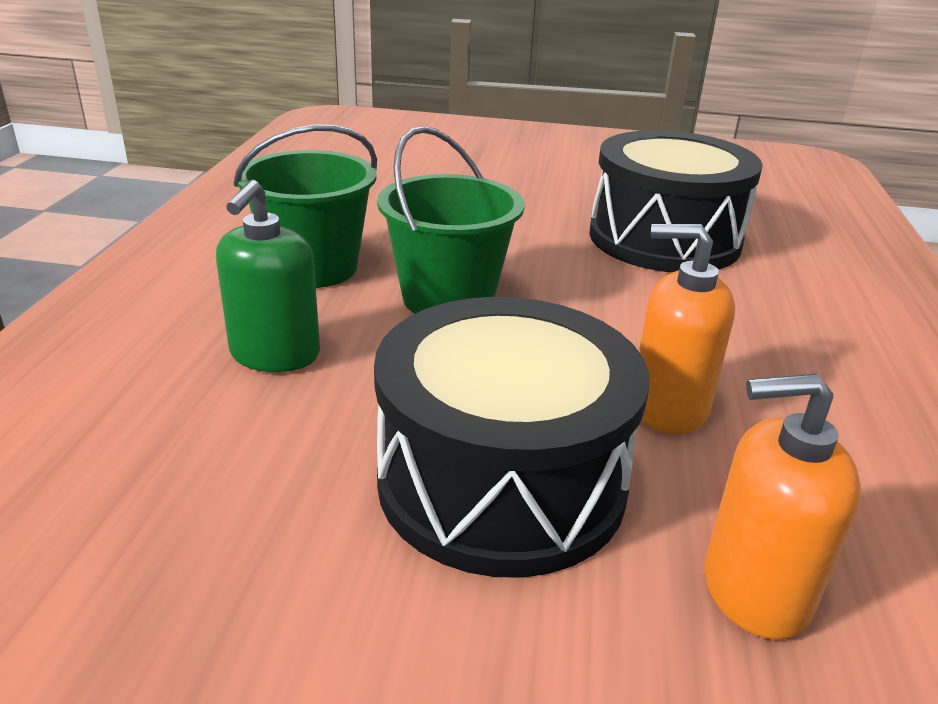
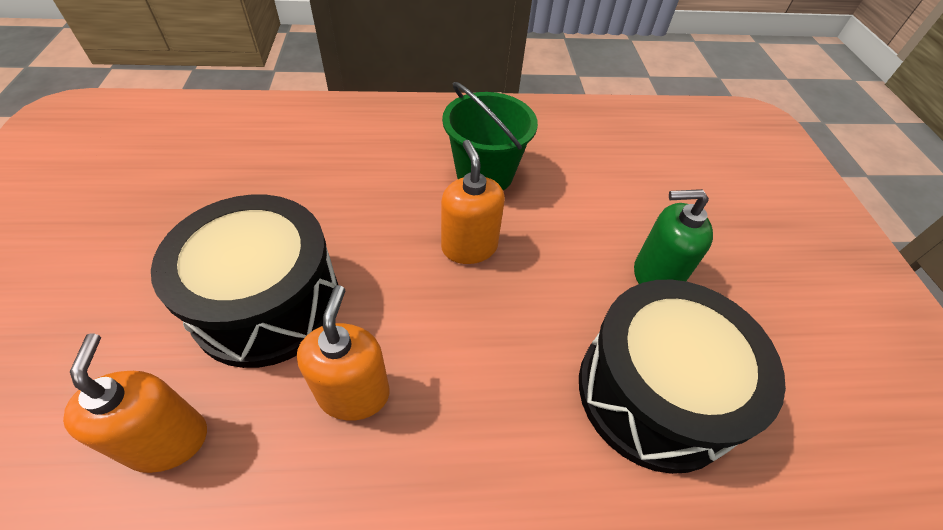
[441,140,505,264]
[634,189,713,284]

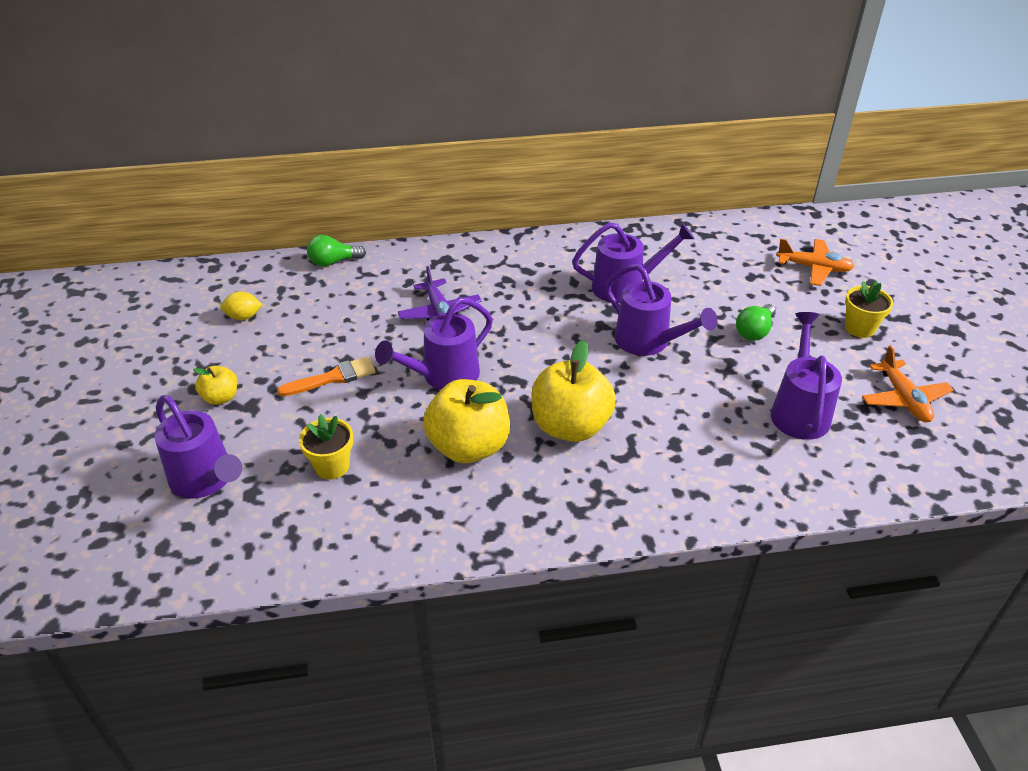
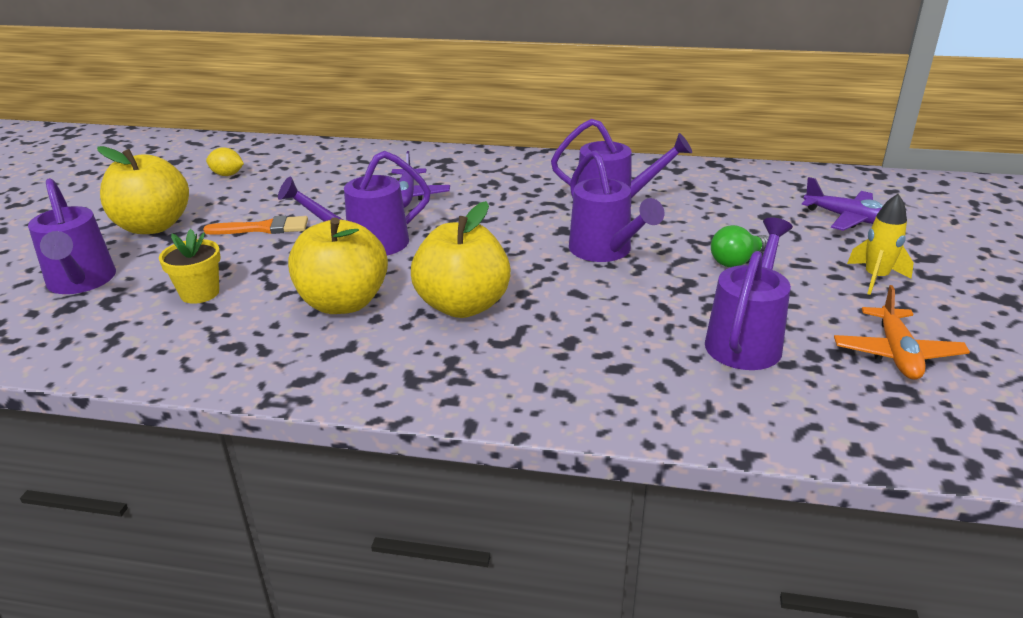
[307,235,366,267] (first image)
[802,177,883,231]
[847,194,914,295]
[97,146,189,234]

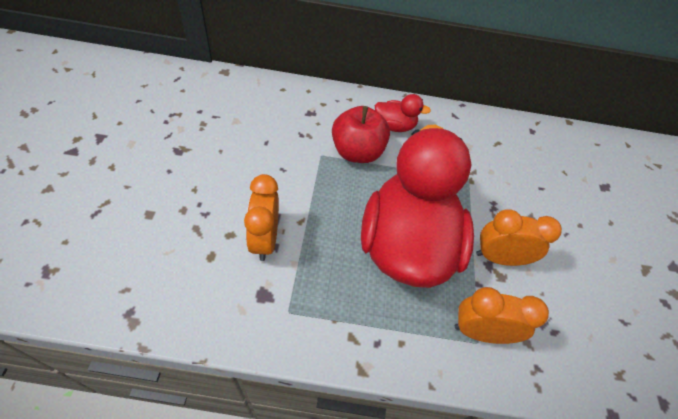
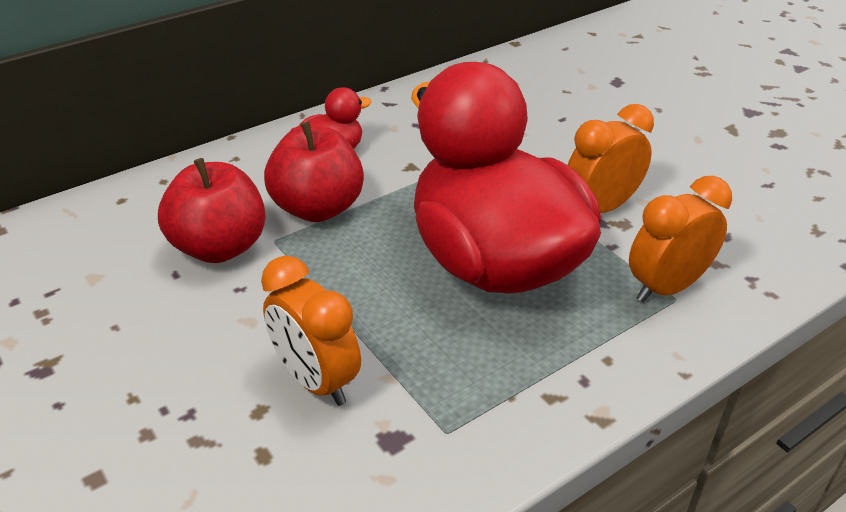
[158,158,266,263]

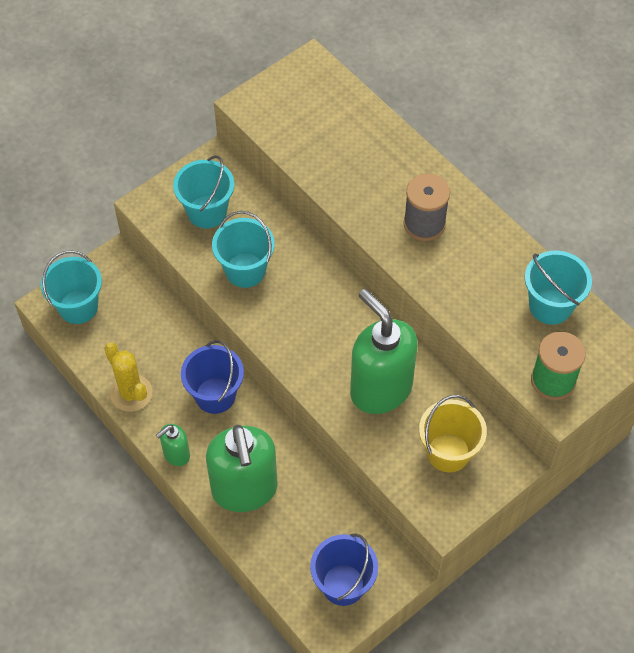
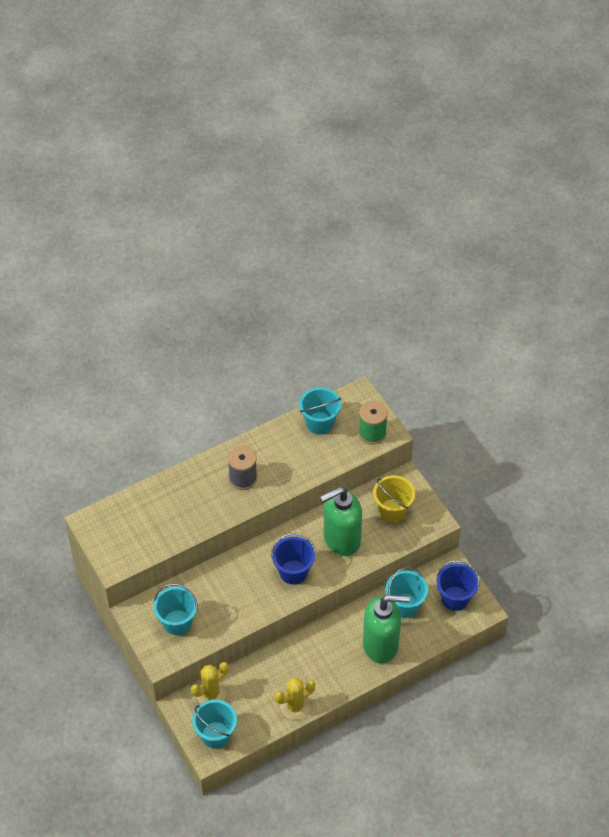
[386,567,428,618]
[271,533,316,585]
[156,424,190,466] (first image)
[191,662,229,704]

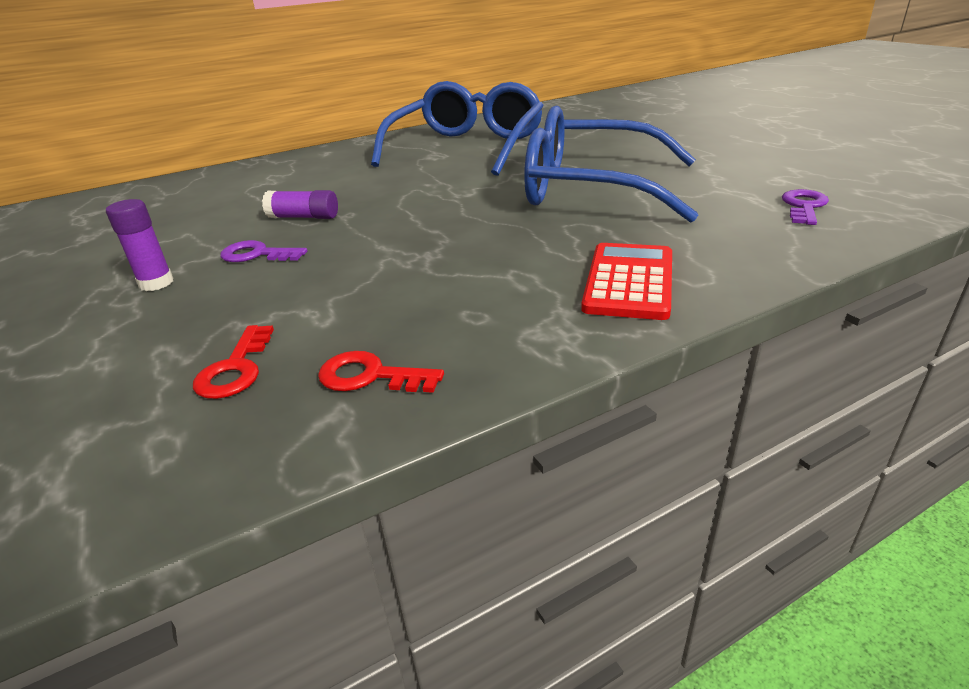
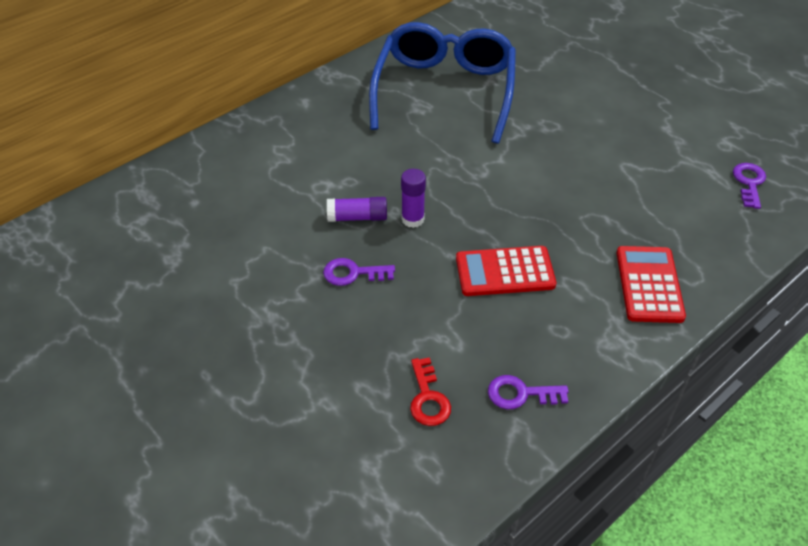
[524,106,698,223] (first image)
[401,169,426,228]
[488,375,569,409]
[456,246,556,296]

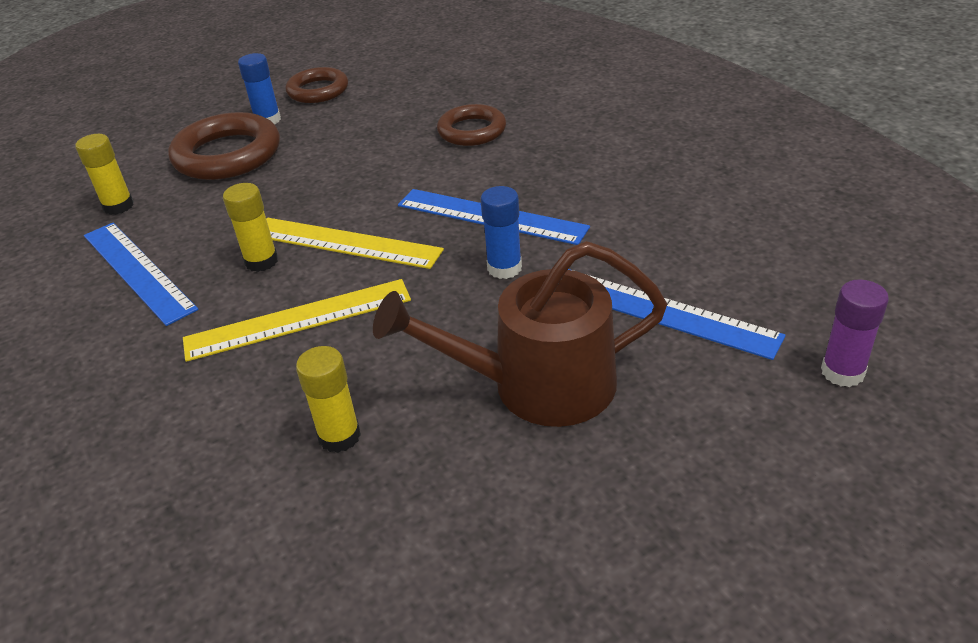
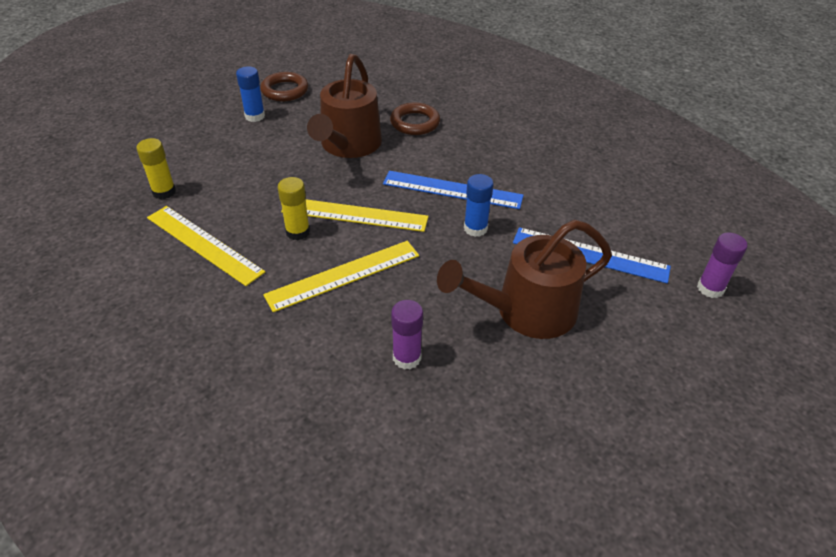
[168,112,280,180] (first image)
[147,206,265,286]
[391,300,423,370]
[307,54,382,158]

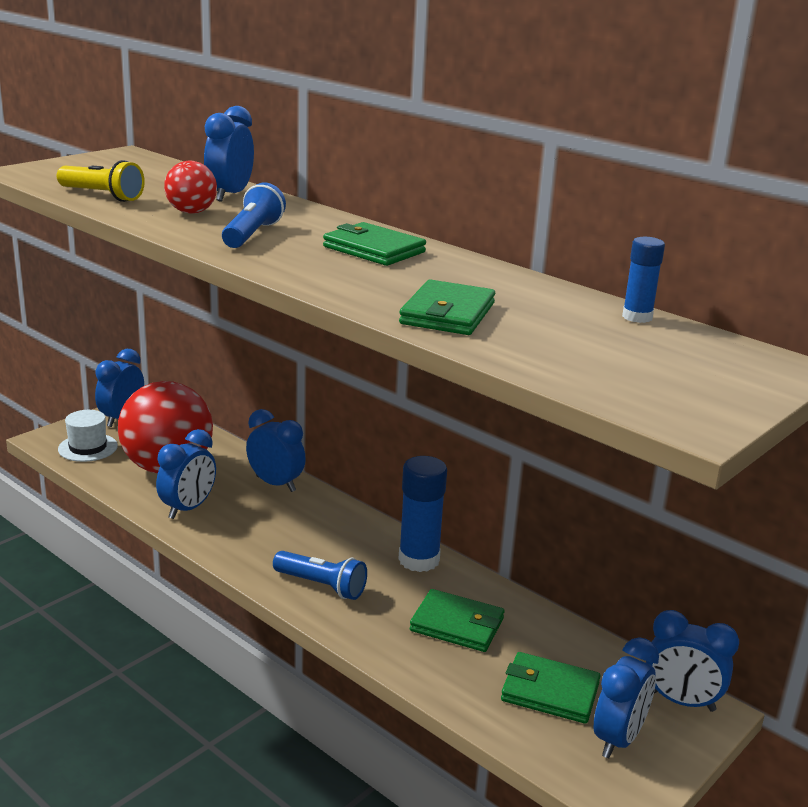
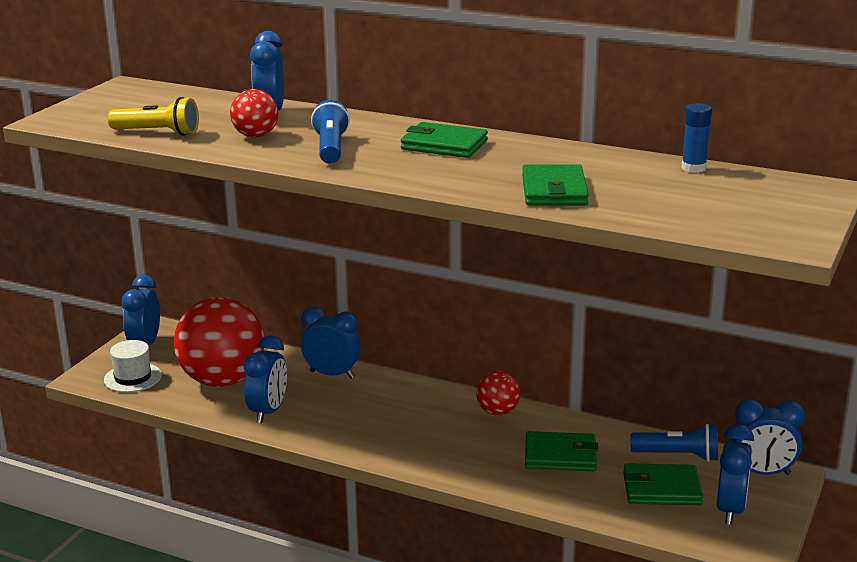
[476,371,520,415]
[630,424,718,462]

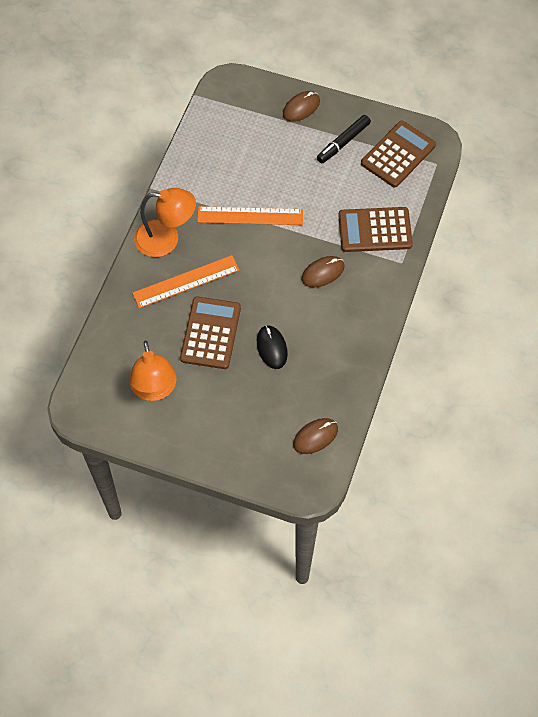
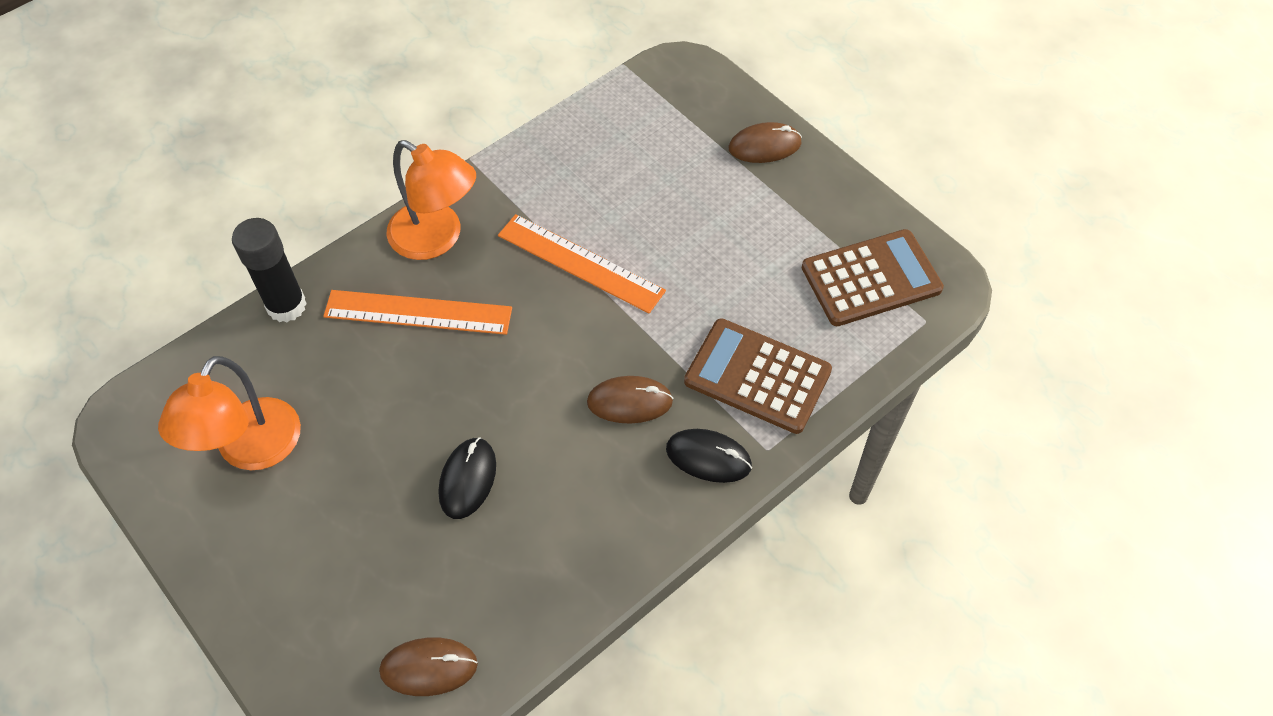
[317,115,371,163] (first image)
[180,297,241,369] (first image)
[232,218,307,322]
[666,429,752,483]

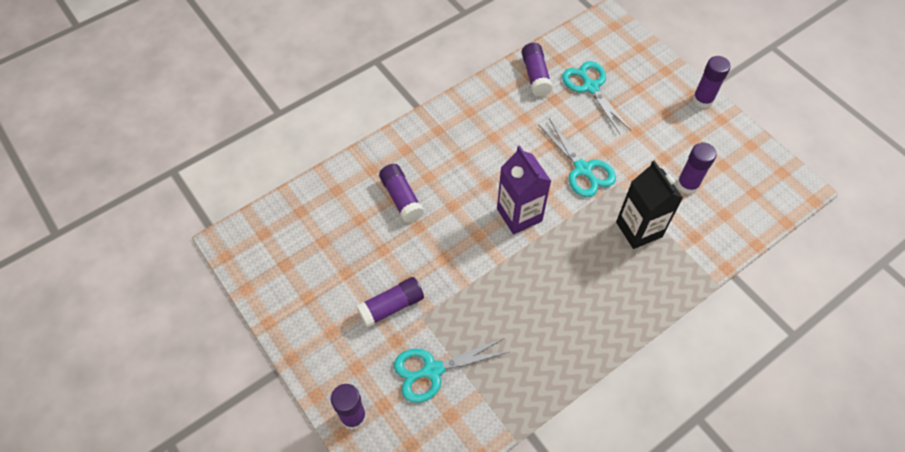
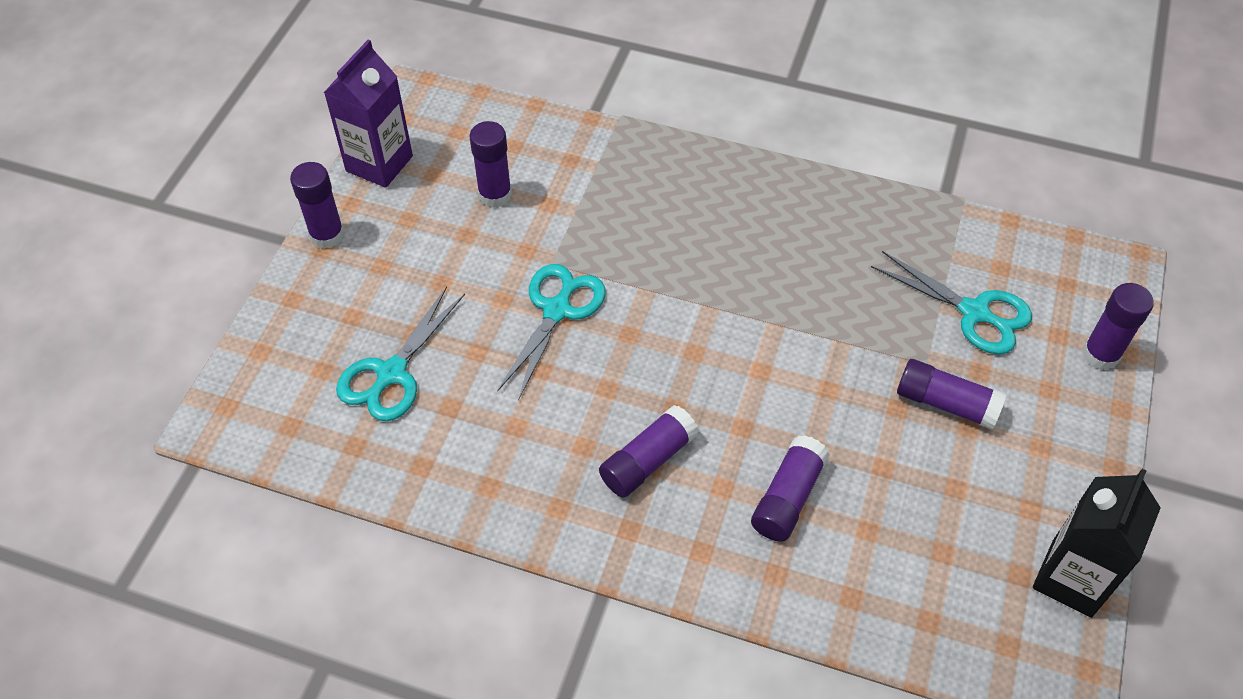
[599,405,699,498]
[323,40,413,188]
[1033,469,1161,618]

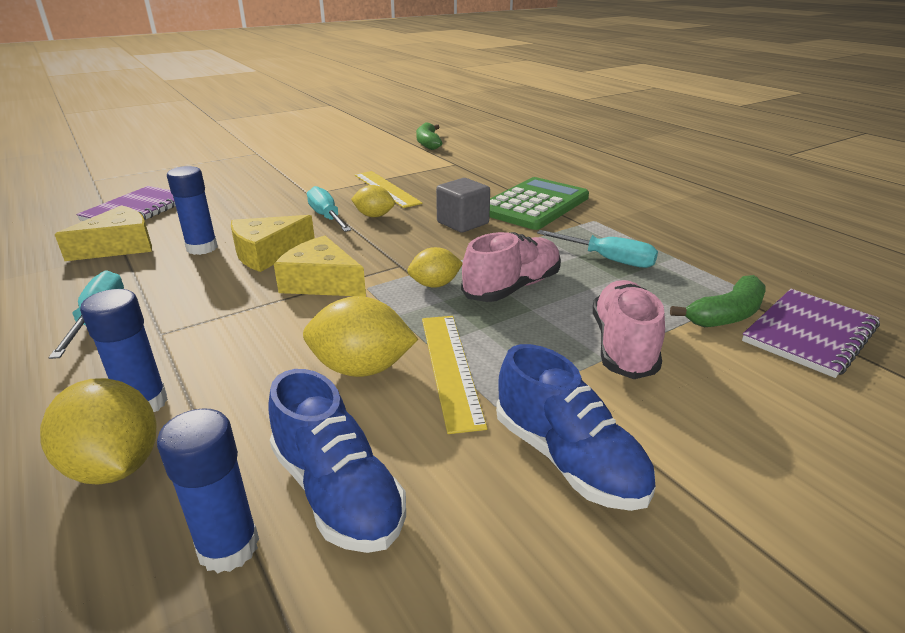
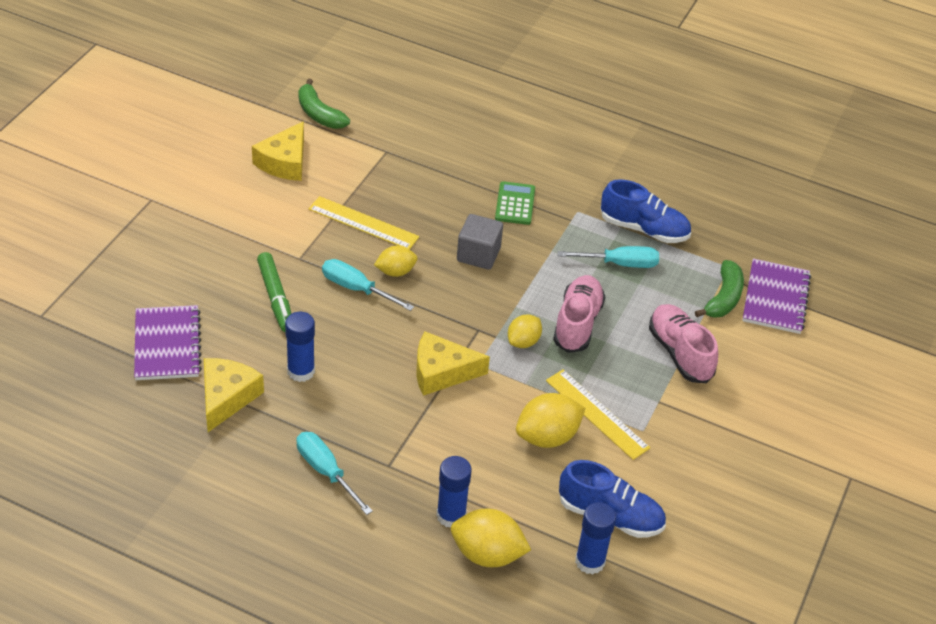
[495,181,535,225]
[252,121,304,181]
[601,179,691,243]
[257,252,291,332]

